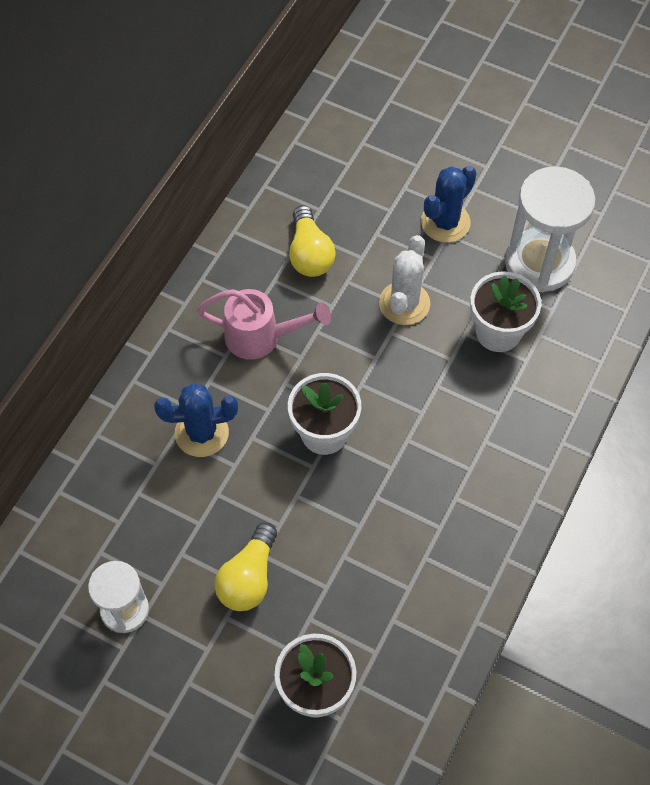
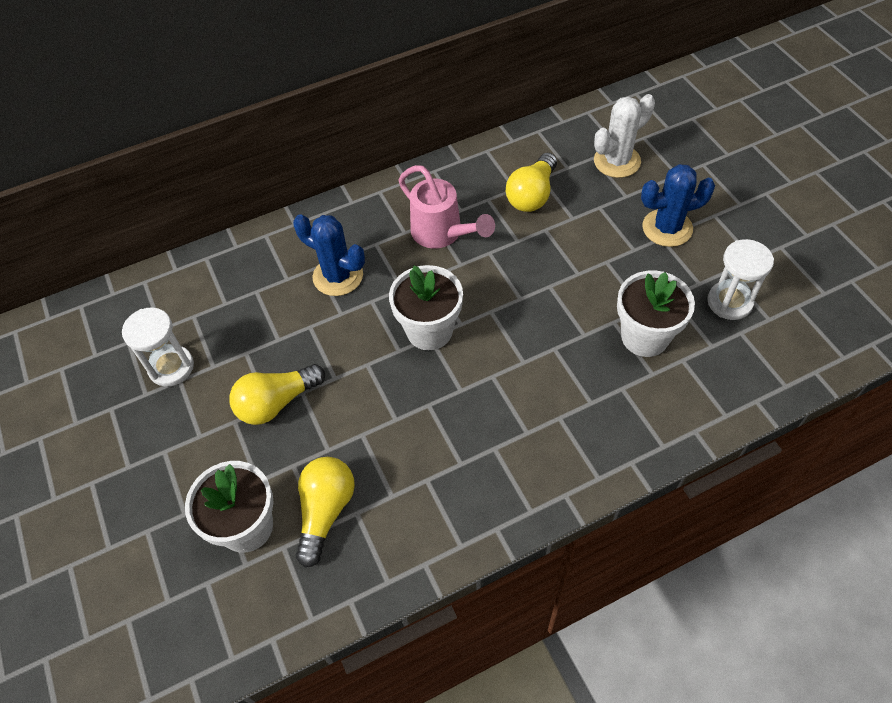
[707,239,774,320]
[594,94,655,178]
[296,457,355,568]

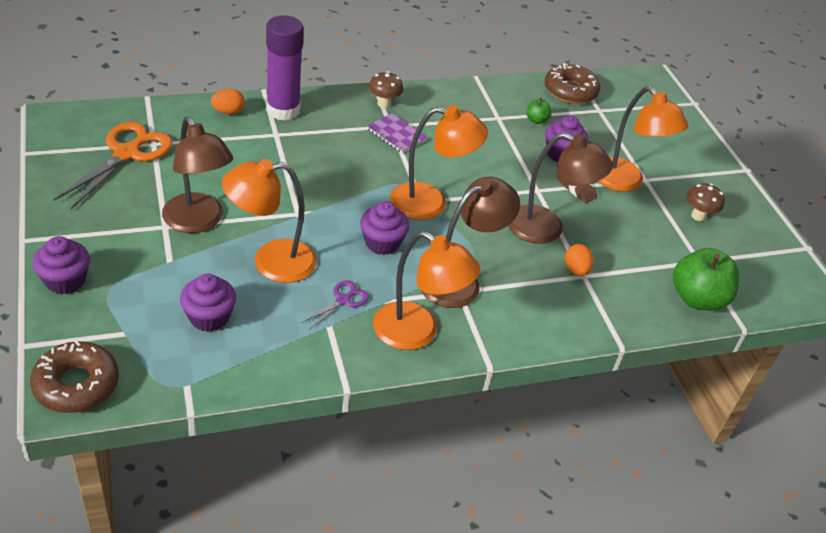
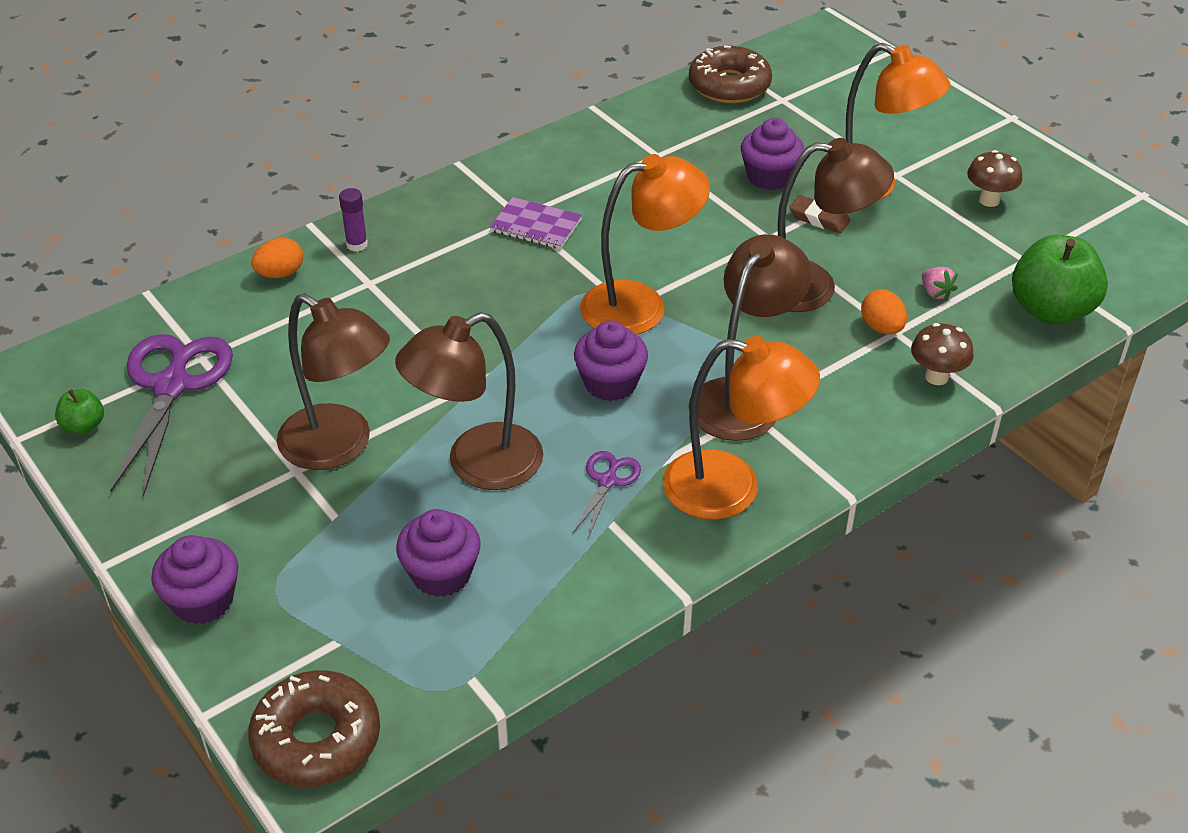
[339,188,368,252]
[911,323,974,385]
[55,389,104,434]
[110,334,233,497]
[395,312,543,490]
[922,267,958,301]

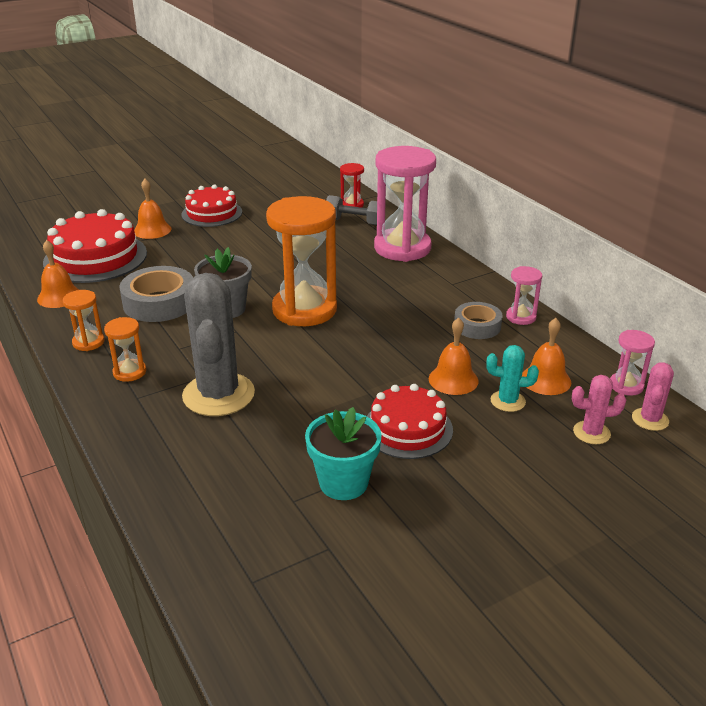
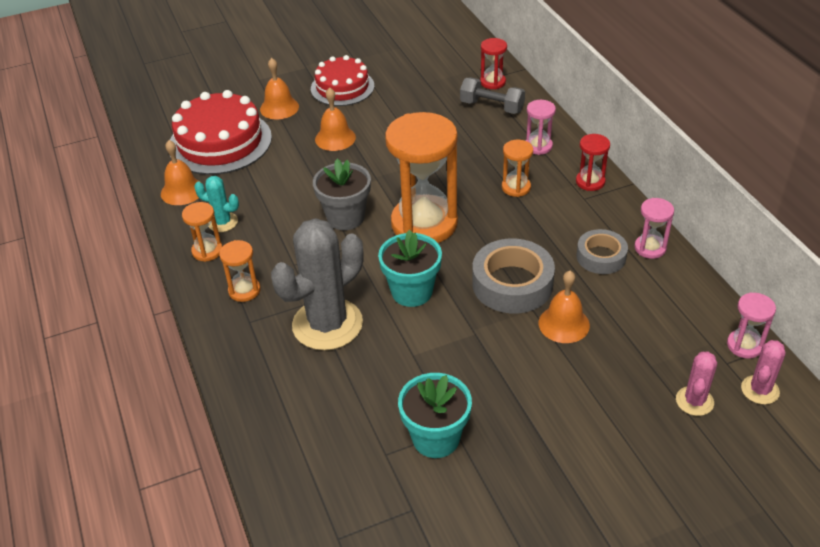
[526,100,556,155]
[472,239,555,313]
[271,218,364,350]
[315,87,356,151]
[194,176,239,232]
[676,351,717,416]
[367,384,453,459] (first image)
[576,134,610,191]
[502,140,533,197]
[378,230,442,307]

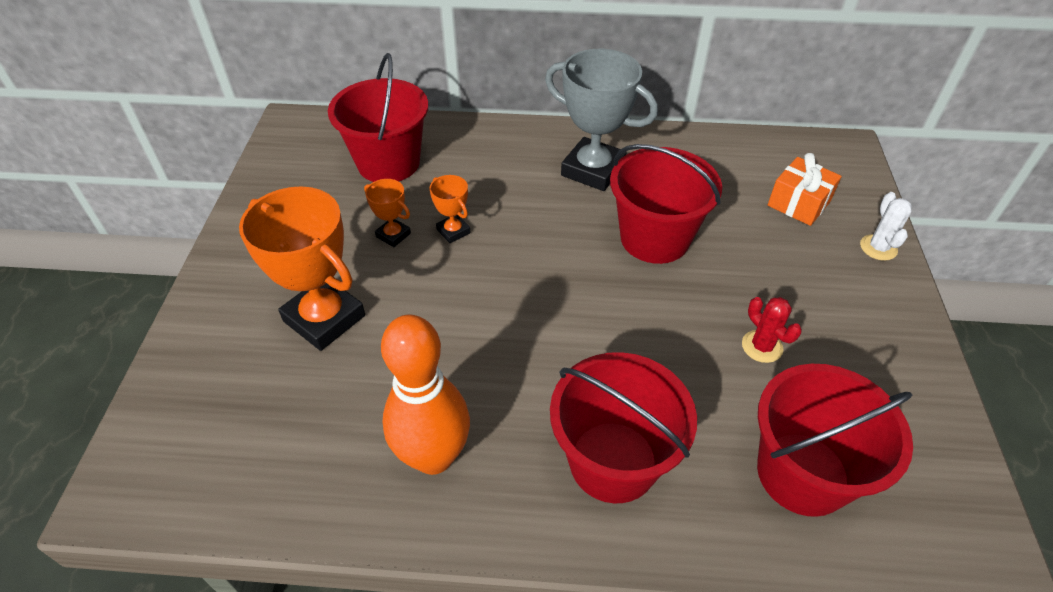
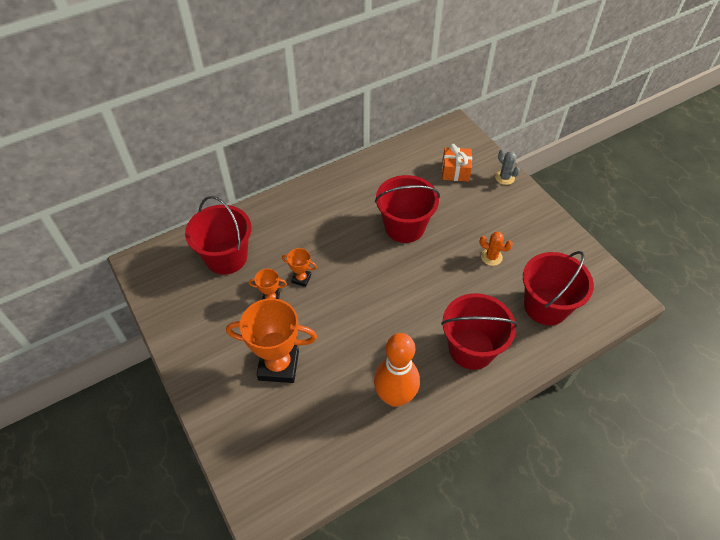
[545,49,658,191] (first image)
[495,149,520,185]
[479,232,513,266]

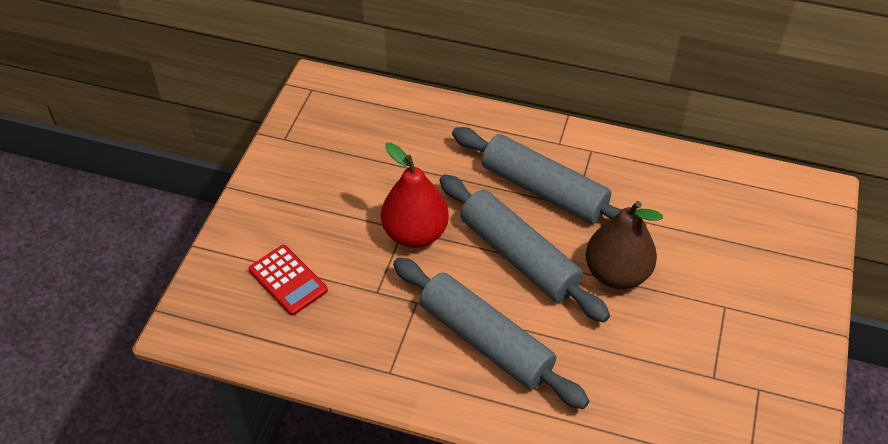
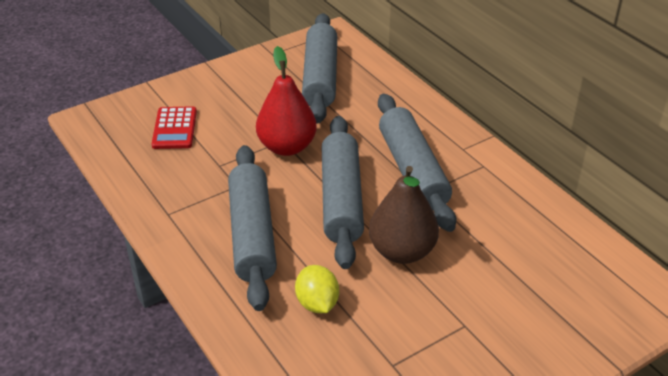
[302,13,337,124]
[295,265,339,313]

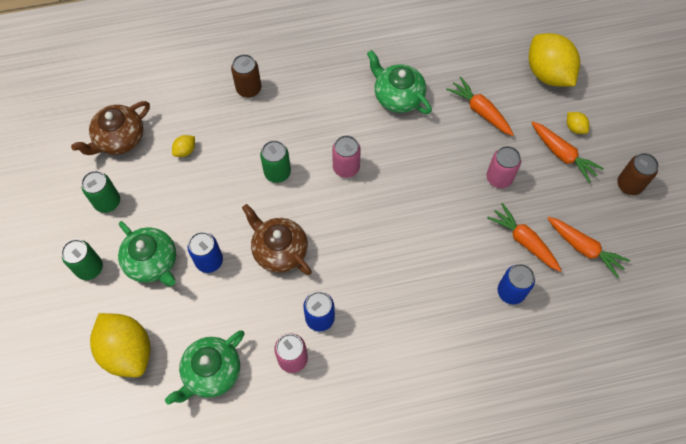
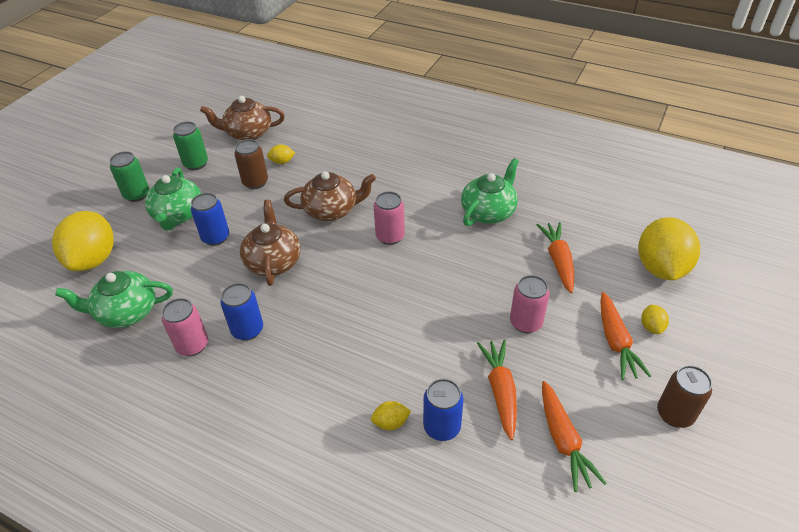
[461,158,519,226]
[234,139,268,189]
[284,171,376,221]
[371,401,411,430]

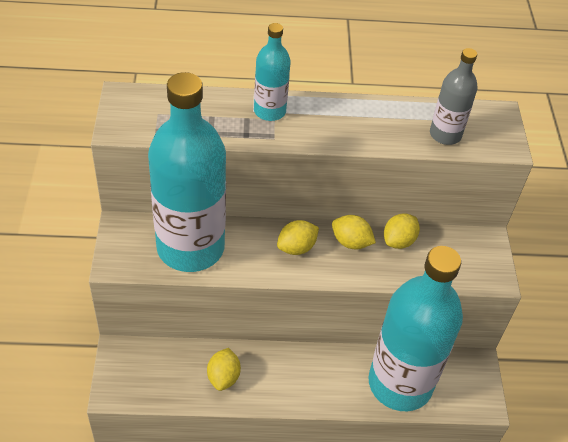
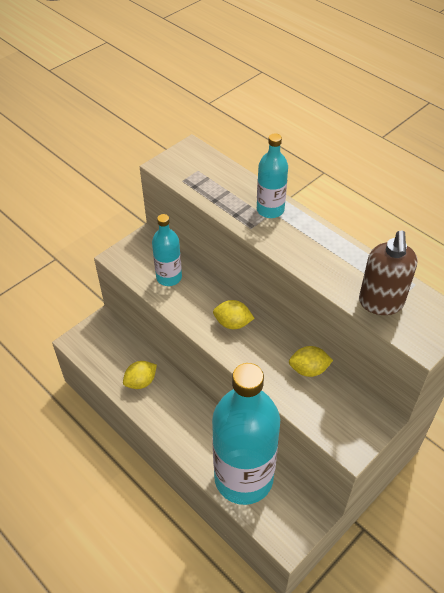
[359,231,417,315]
[152,214,182,286]
[332,215,376,249] (first image)

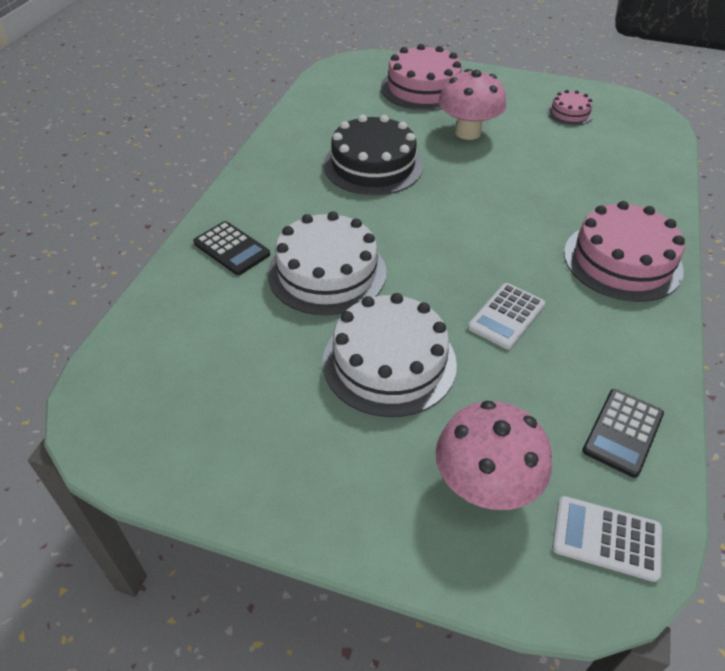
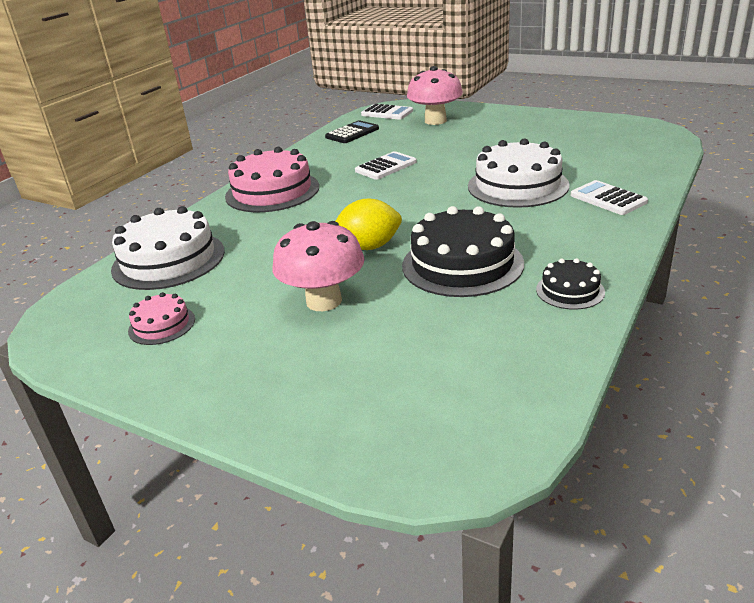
[381,44,462,111] (first image)
[571,180,648,215]
[111,206,225,290]
[336,198,402,250]
[536,258,605,310]

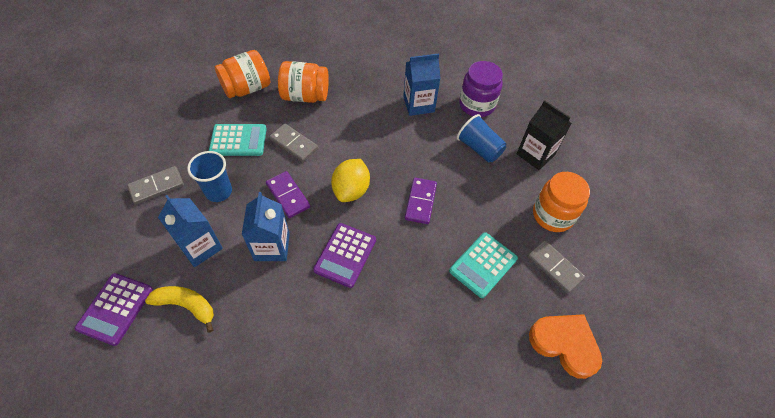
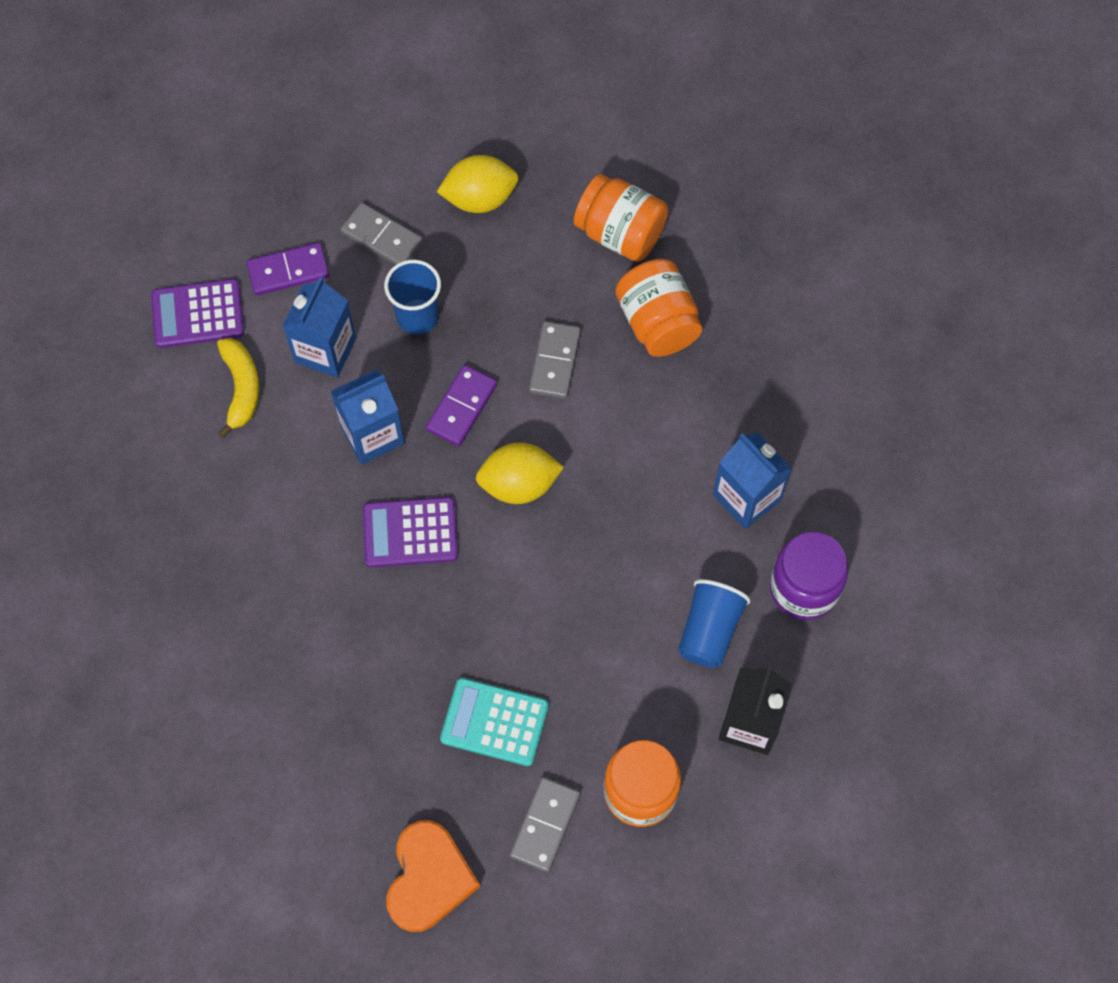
[209,124,267,156] (first image)
[246,243,329,295]
[437,155,519,213]

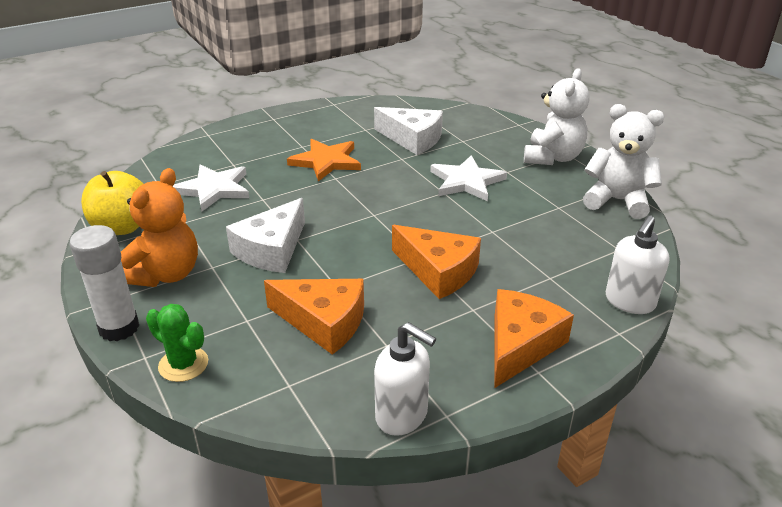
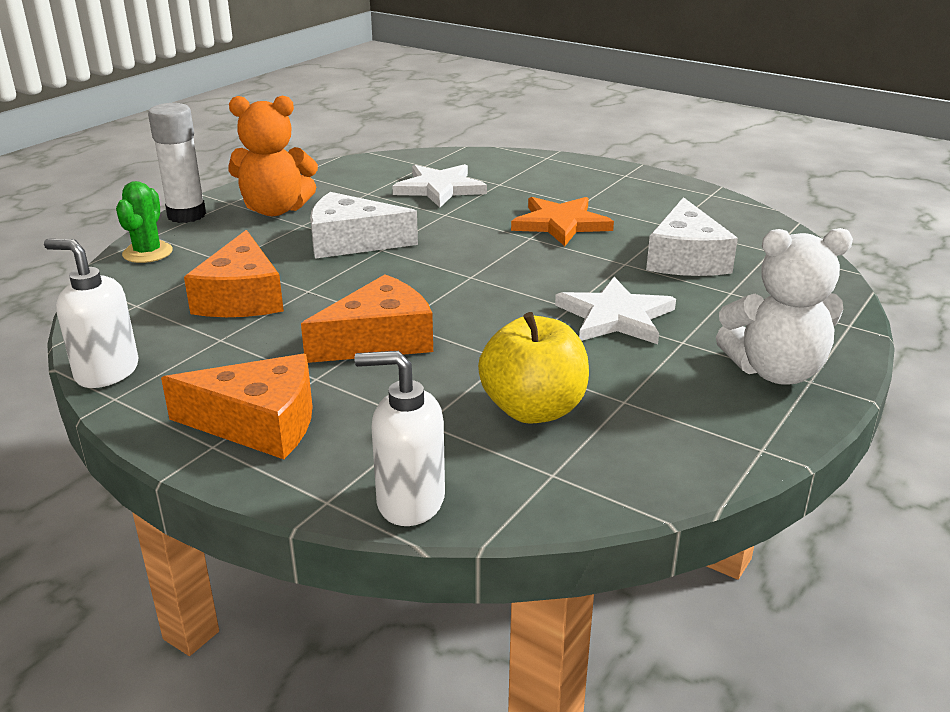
[583,104,665,219] (first image)
[478,312,589,424]
[301,274,433,363]
[44,239,138,388]

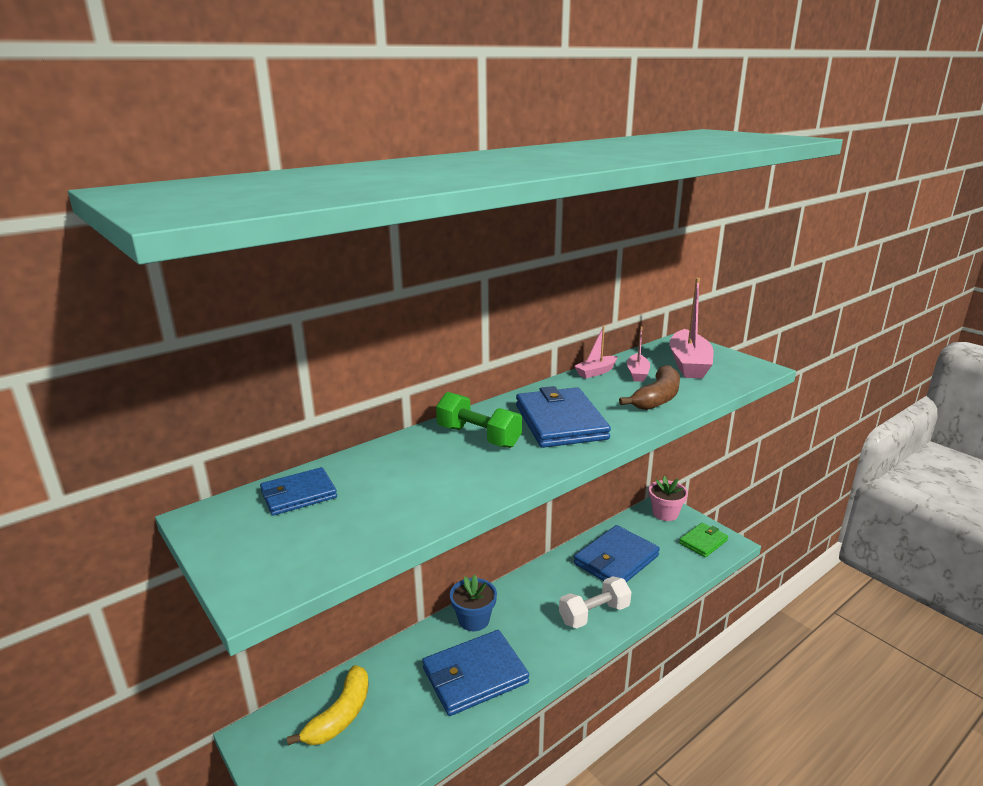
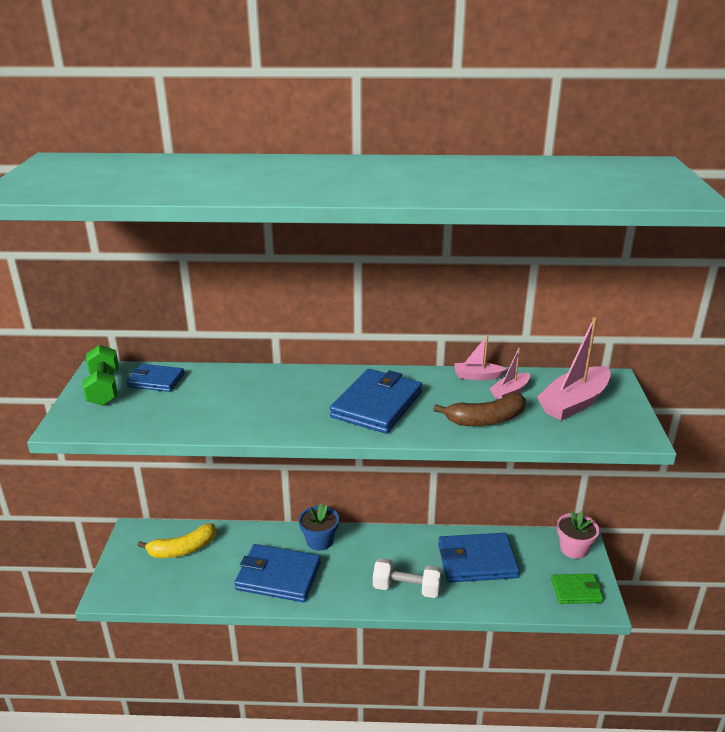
[82,345,119,406]

